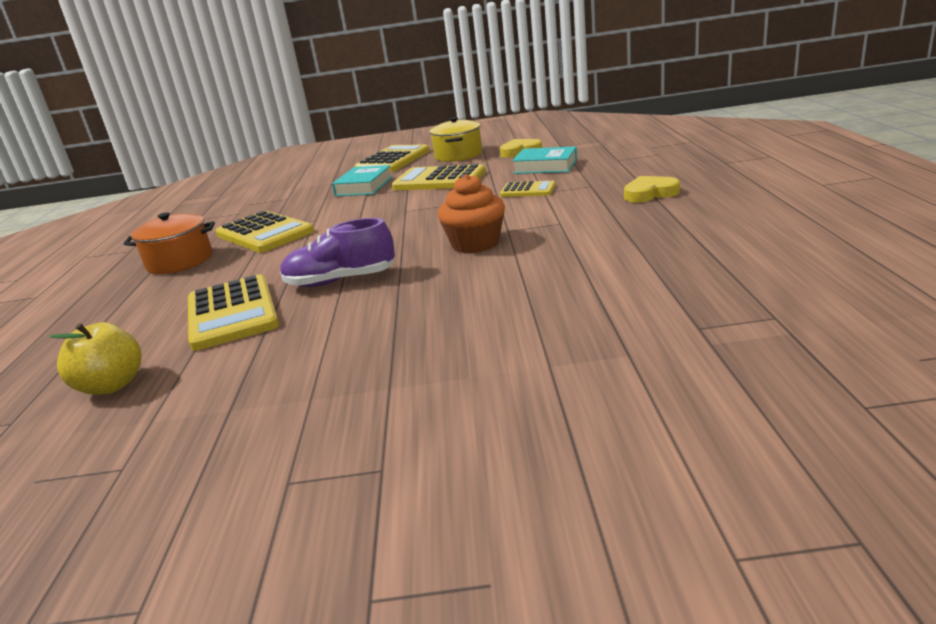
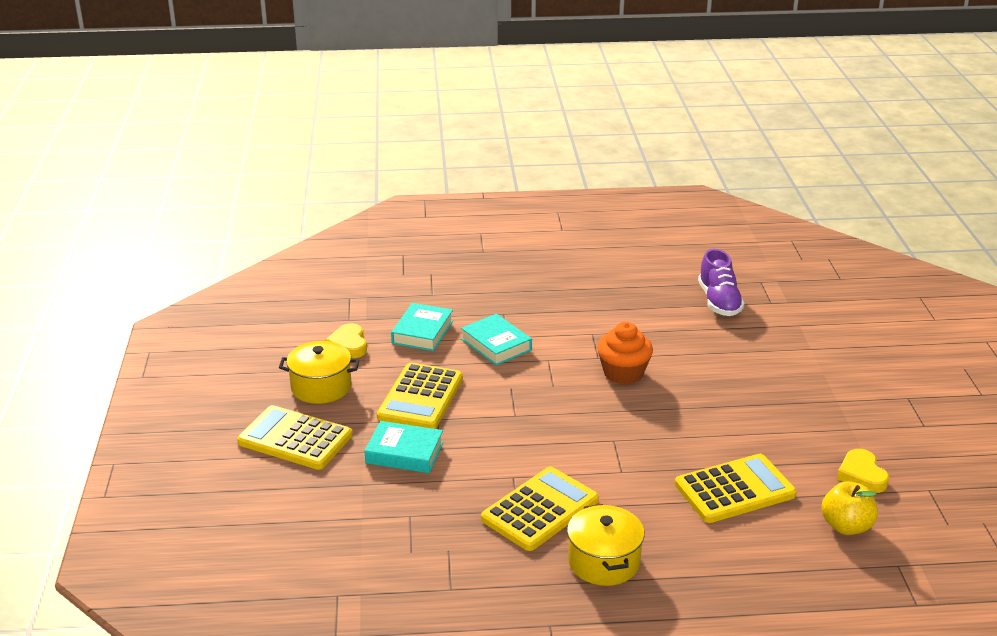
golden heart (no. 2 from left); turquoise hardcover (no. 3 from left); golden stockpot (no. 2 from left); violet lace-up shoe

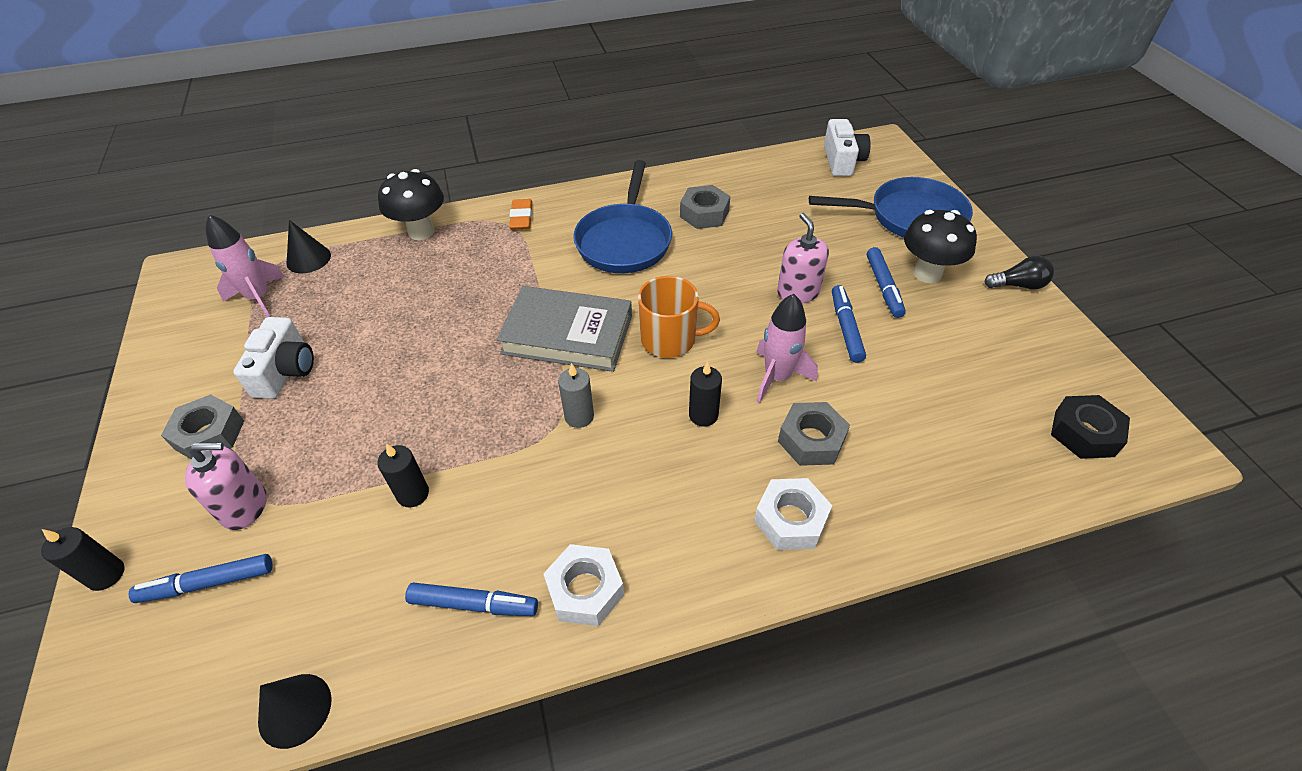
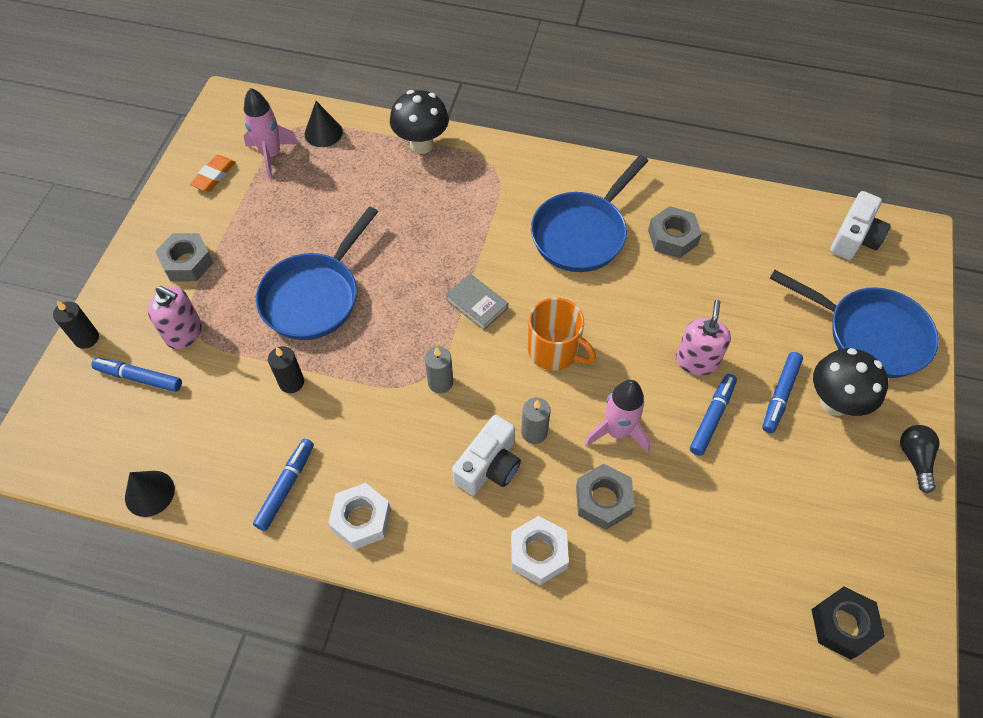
bright orange pencil eraser; black lightbulb; gray hardcover; pure white camera (no. 1 from left); gray wax candle (no. 2 from left); cobalt marker (no. 2 from left); cobalt skillet (no. 1 from left)

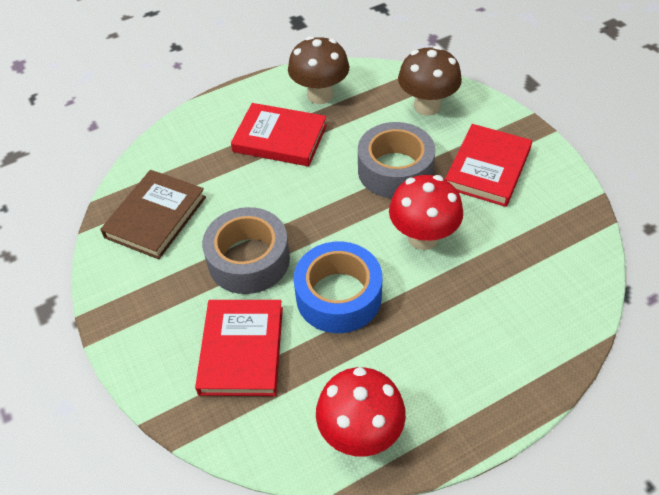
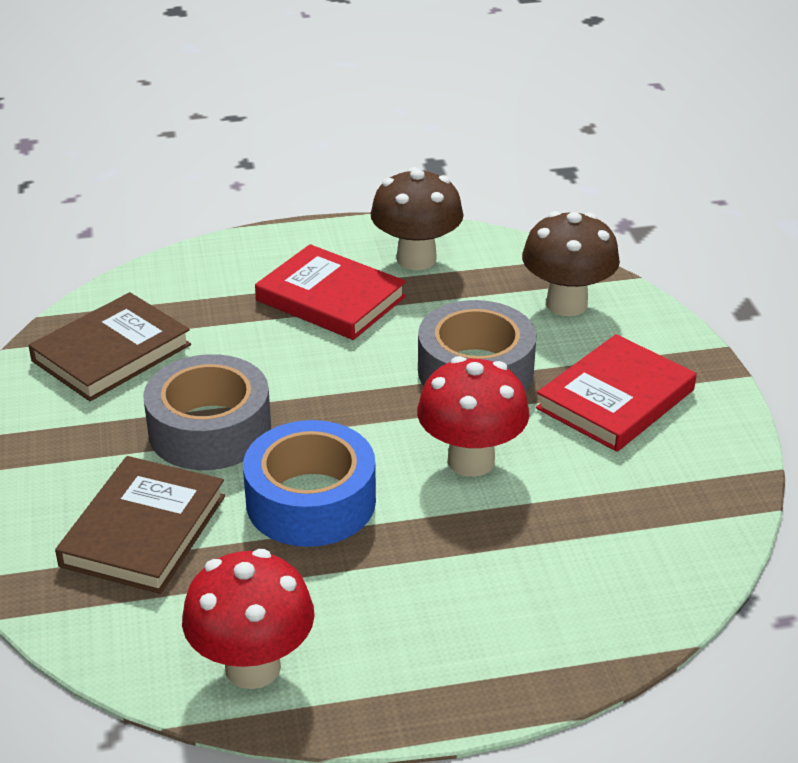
dark brown hardcover (no. 2 from left)

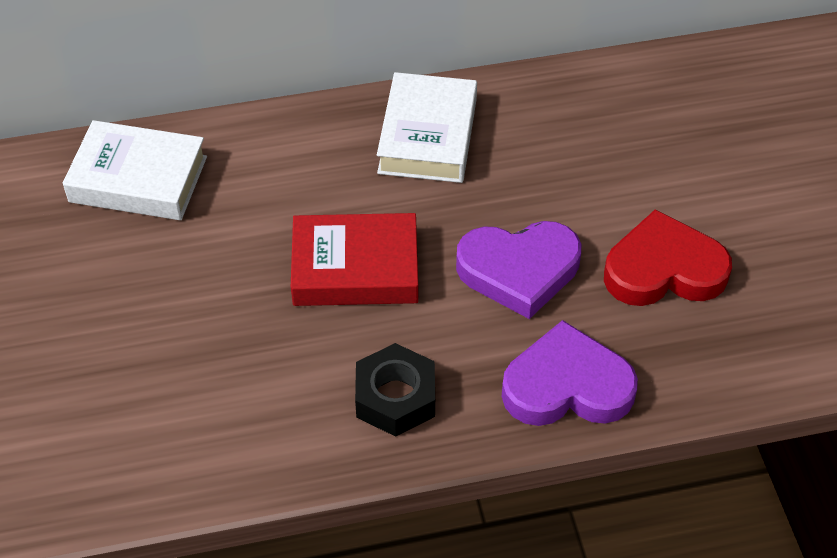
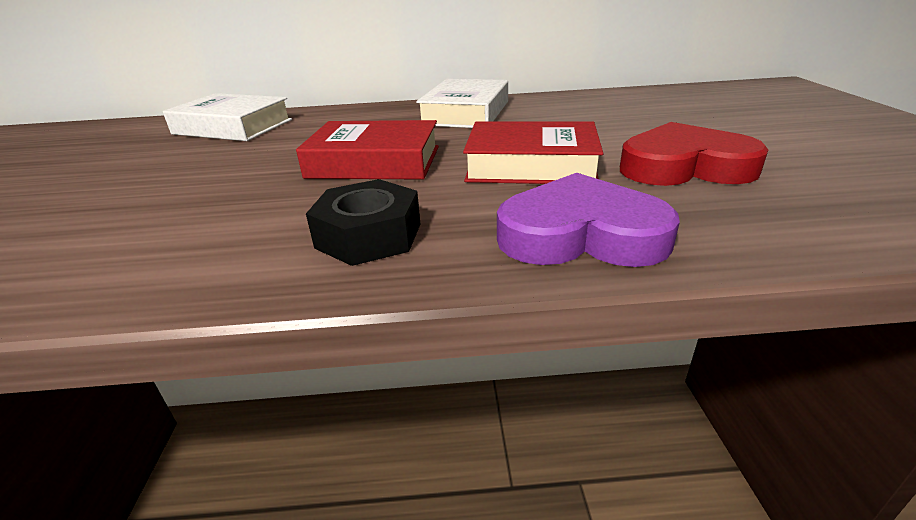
crimson hardcover (no. 2 from left)

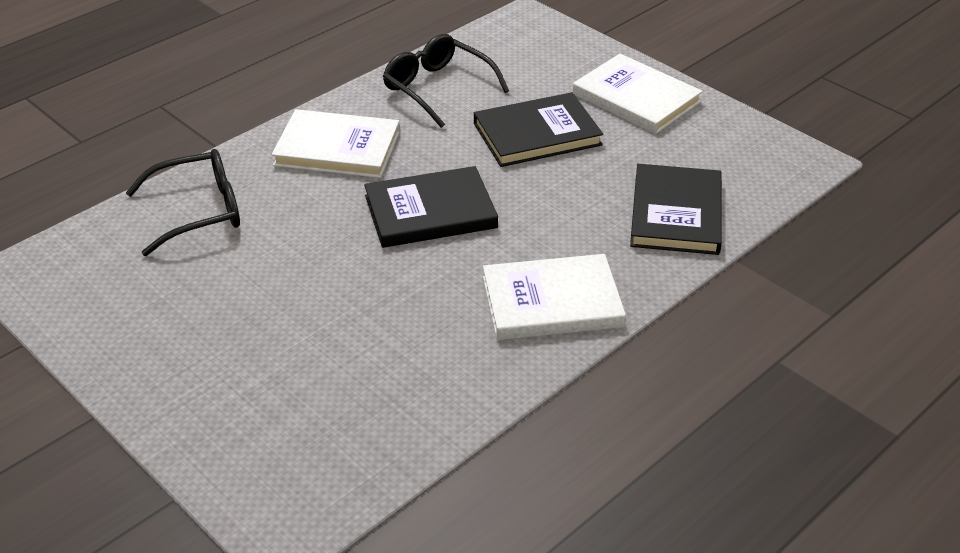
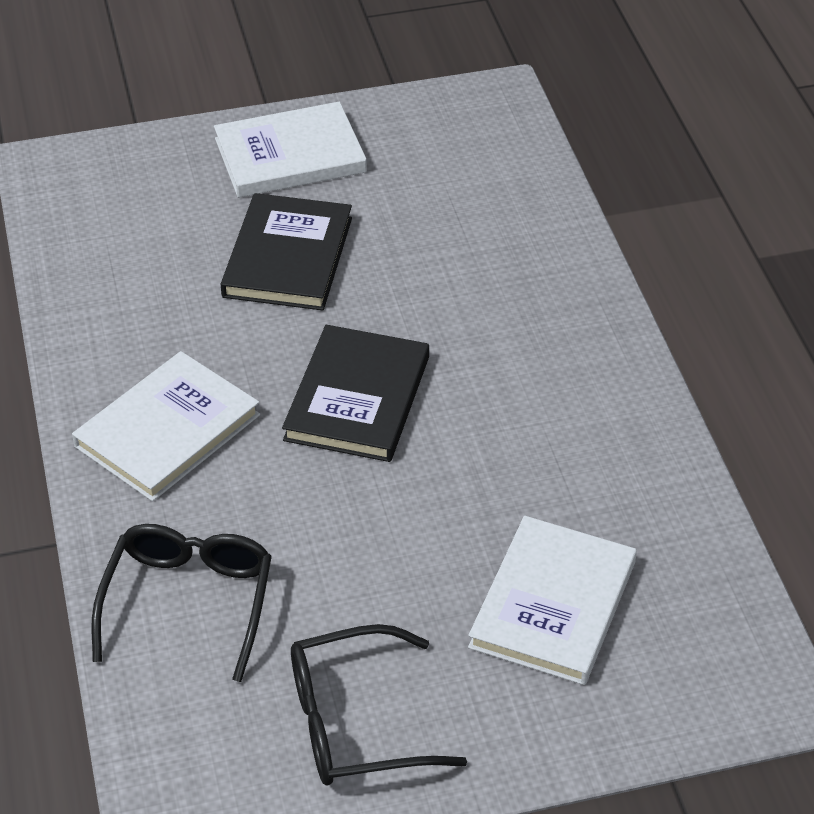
black glasses (no. 2 from left); black hardcover (no. 3 from left in the first image); pure white hardcover (no. 3 from left)

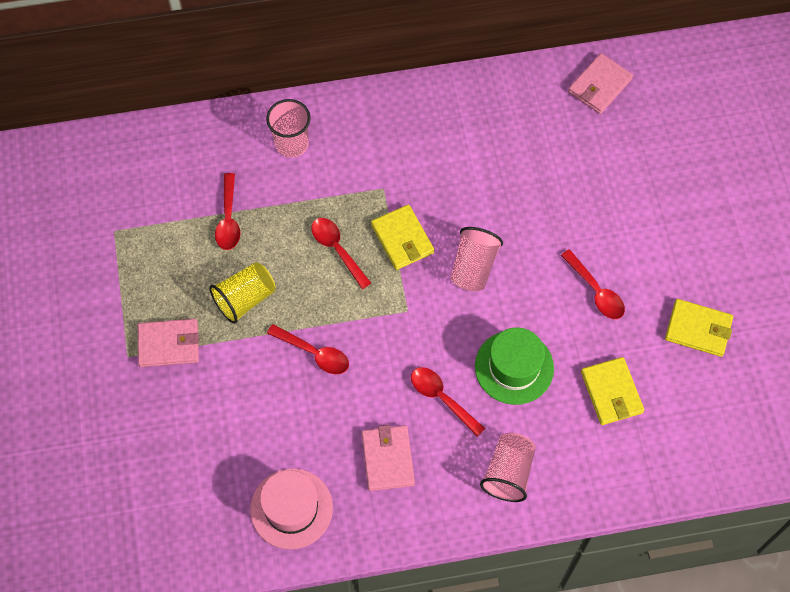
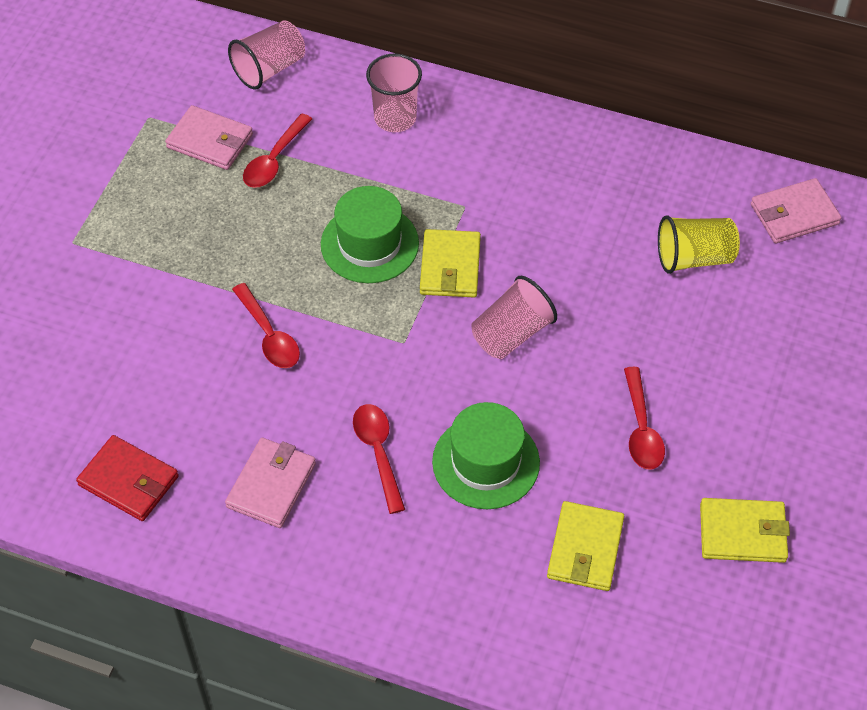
leaf-green tall hat (no. 1 from left); golden cup; golden card wallet (no. 3 from left); pink card wallet (no. 1 from left); pink cup (no. 1 from left); crimson card wallet

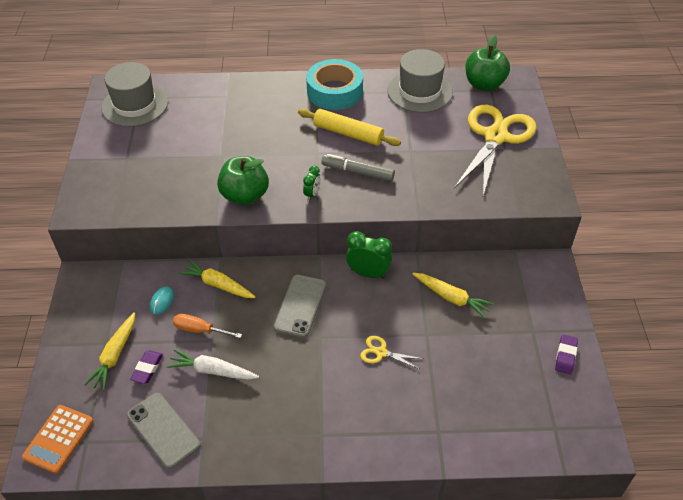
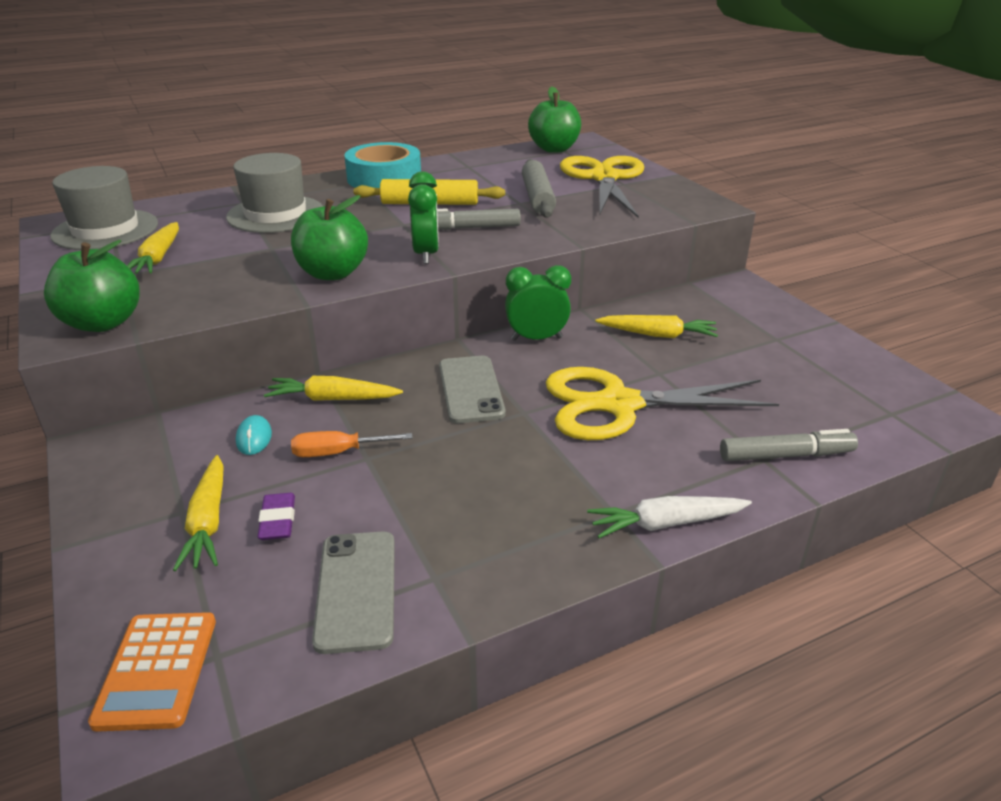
gray tall hat (no. 2 from left); leaf-green bedside clock (no. 1 from left); violet pencil eraser (no. 2 from left in the first image); golden scissors (no. 2 from left); pure white toy carrot; gray smartphone (no. 1 from left); gray dough roller; golden toy carrot (no. 1 from left); leaf-green toy apple (no. 1 from left); gray marker (no. 2 from left)

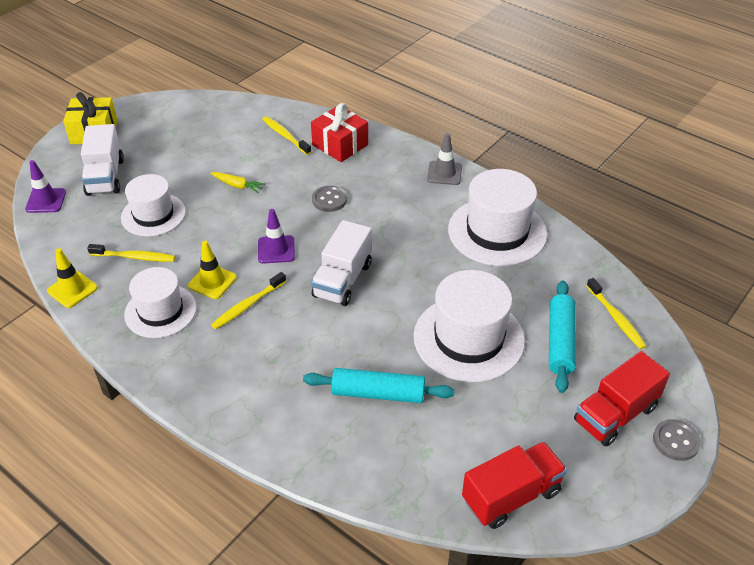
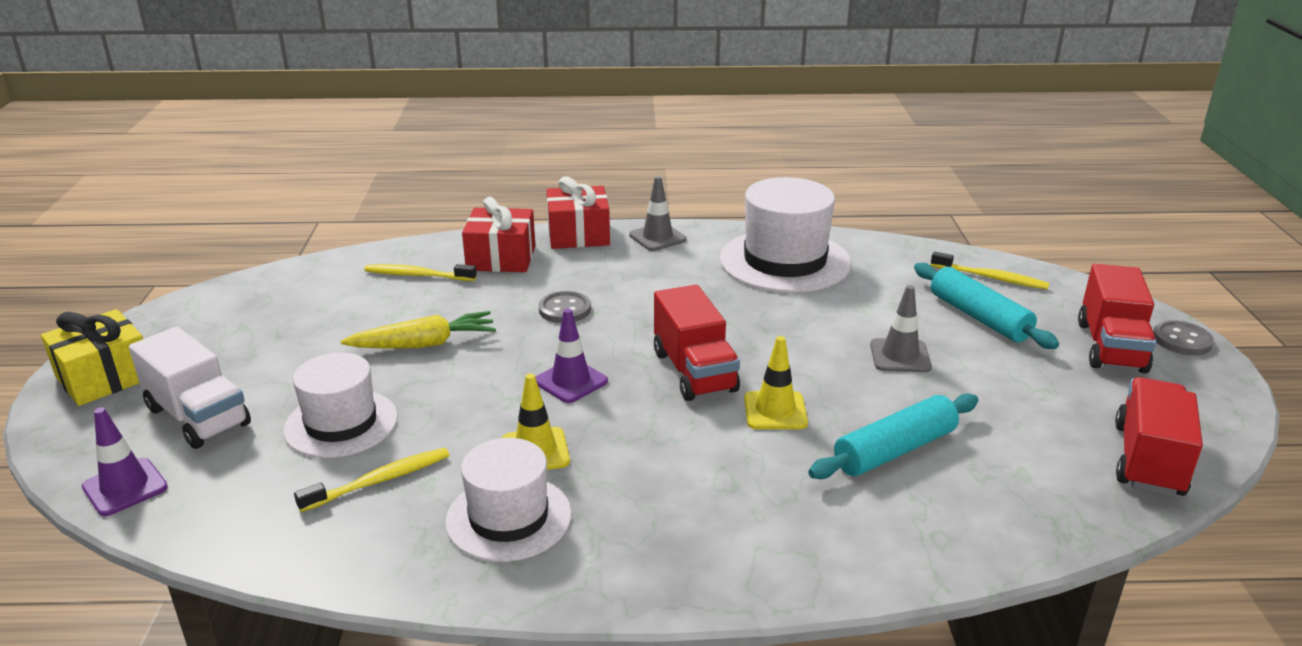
golden toy carrot; crimson toy truck (no. 1 from left); golden safety cone (no. 2 from left); gray safety cone (no. 2 from left); golden dental brush (no. 2 from left in the first image); crimson gift (no. 2 from left)

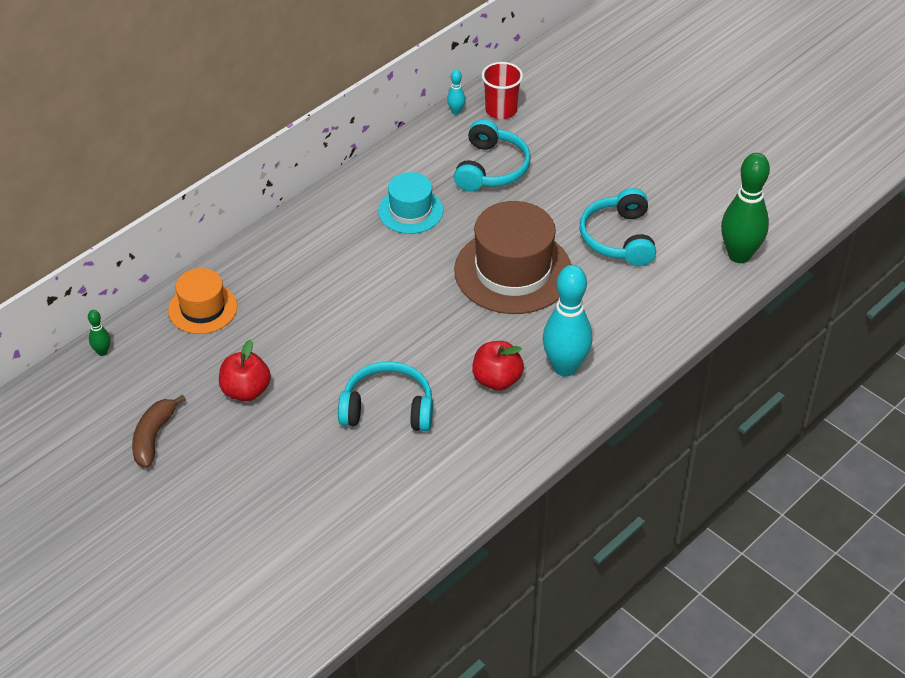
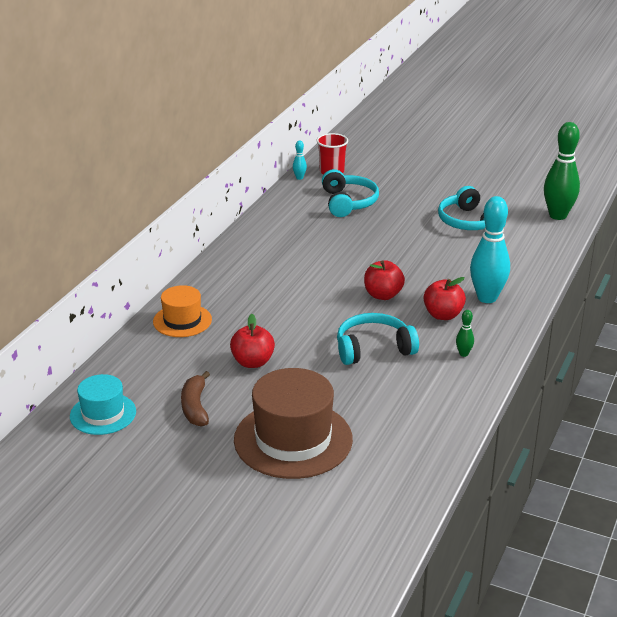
turquoise tall hat; dark brown tall hat; leaf-green bowling pin (no. 1 from left); crimson toy apple (no. 2 from left)

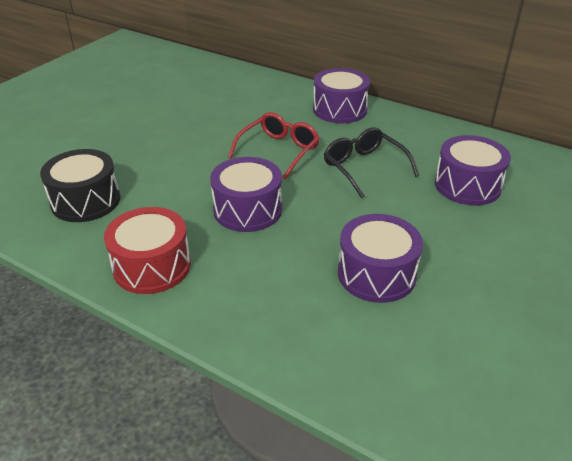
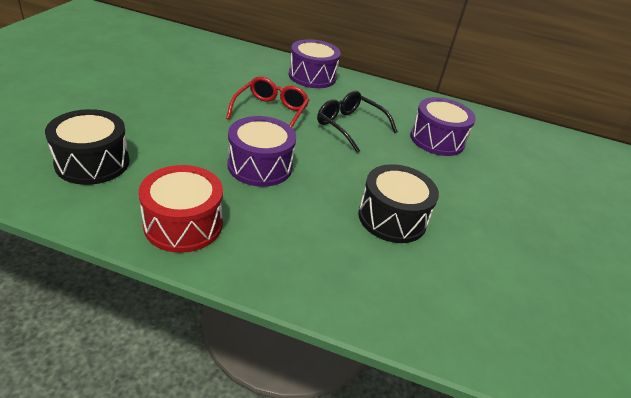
black drum (no. 2 from left)

